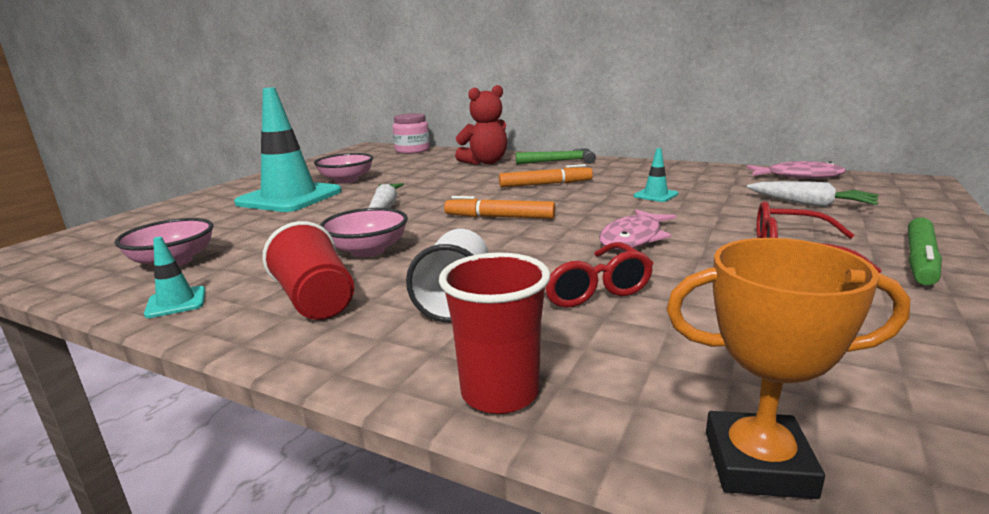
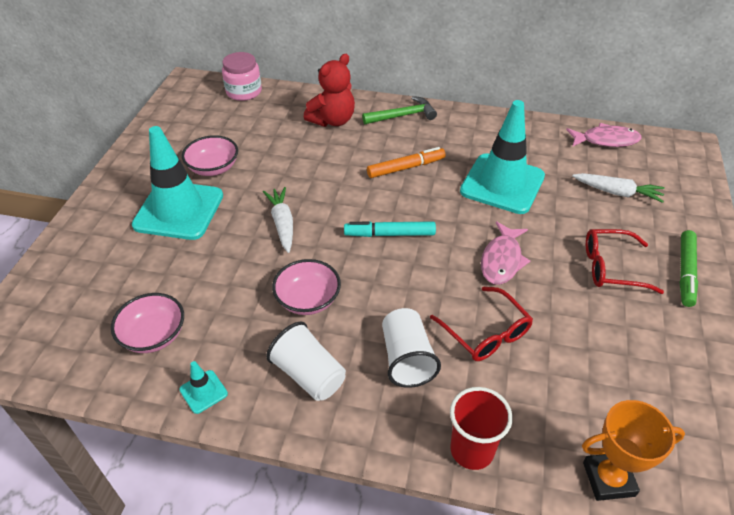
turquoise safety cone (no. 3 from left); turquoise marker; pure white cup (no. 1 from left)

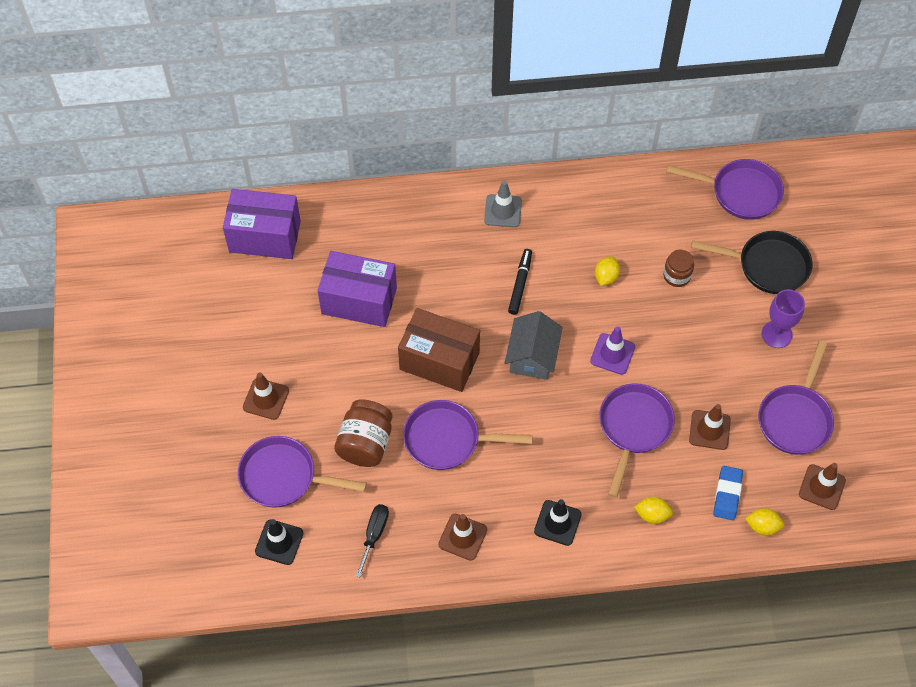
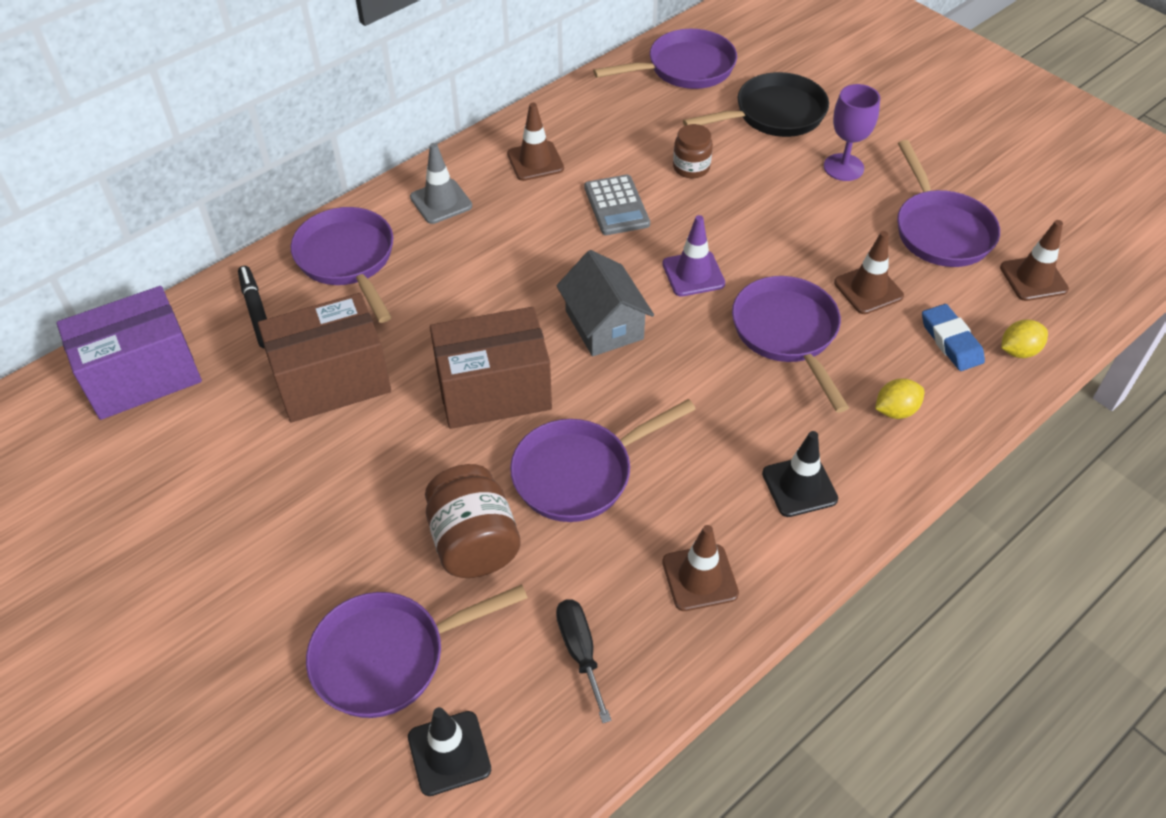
black marker; dark brown box (no. 1 from left); gray calculator; dark brown safety cone (no. 1 from left); violet skillet (no. 1 from left)

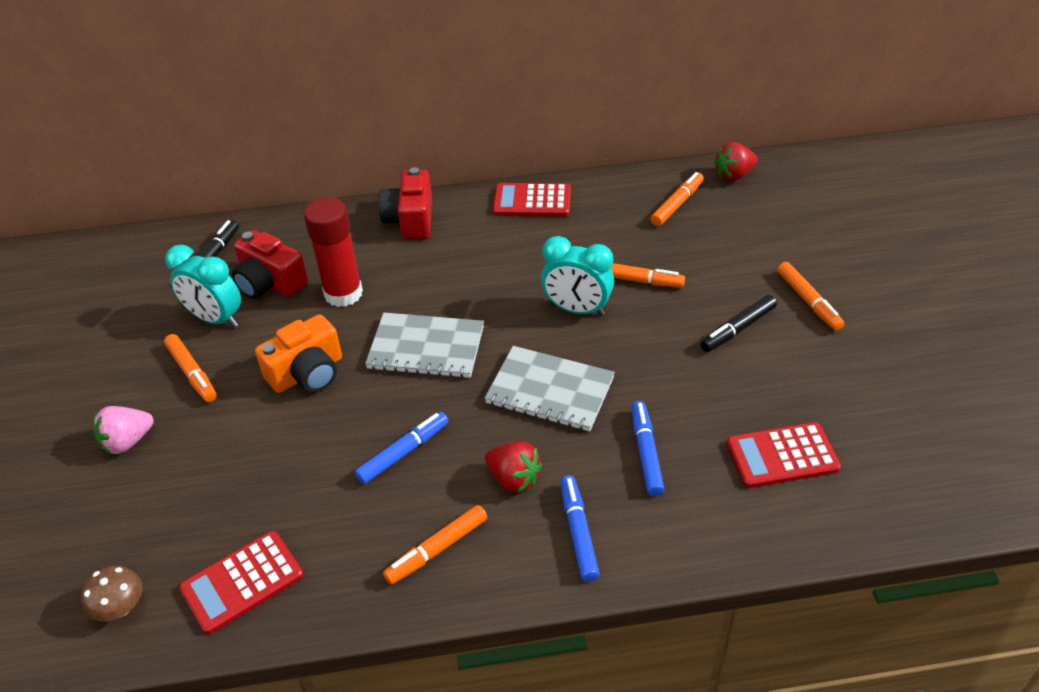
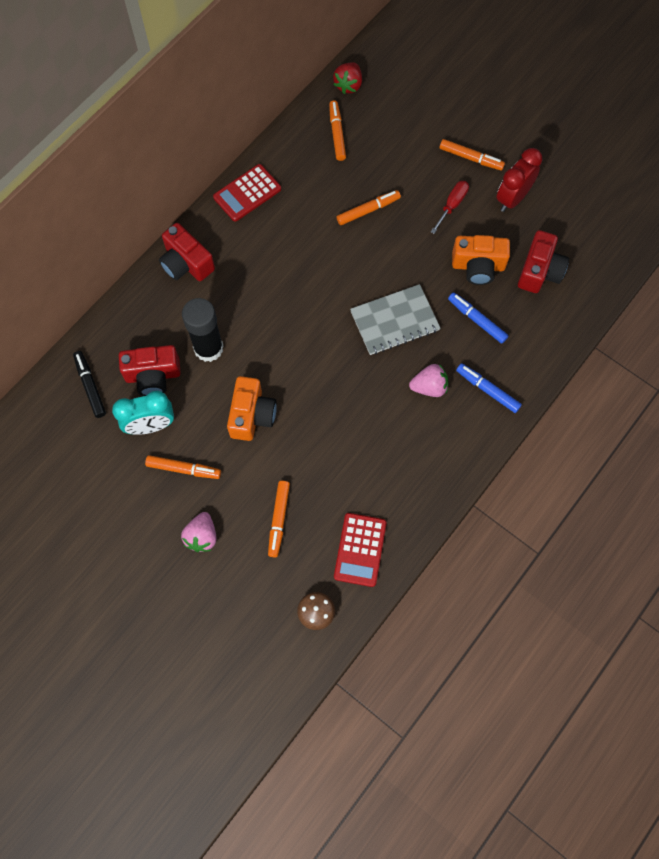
black glue stick; turquoise bedside clock (no. 2 from left in the first image); crimson hand screwdriver; gray exercise book (no. 1 from left in the first image); cobalt marker (no. 1 from left in the first image); crimson camera (no. 3 from left); pink strawberry (no. 2 from left); bright orange marker (no. 2 from left); crimson bedside clock; bright orange camera (no. 2 from left)

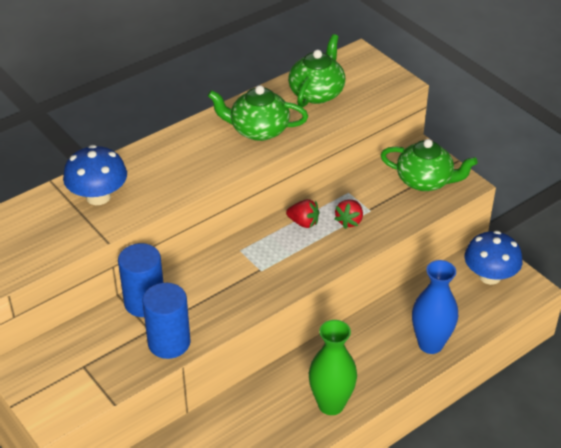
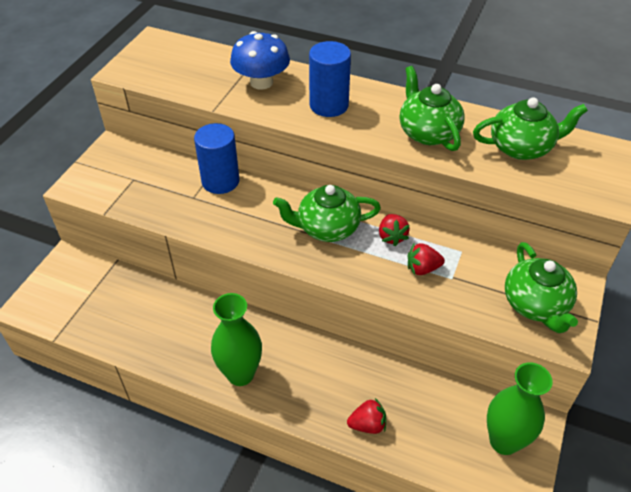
leaf-green tall vase (no. 2 from left); crimson strawberry (no. 1 from left); cobalt solid cylinder (no. 2 from left); leaf-green china teapot (no. 1 from left)

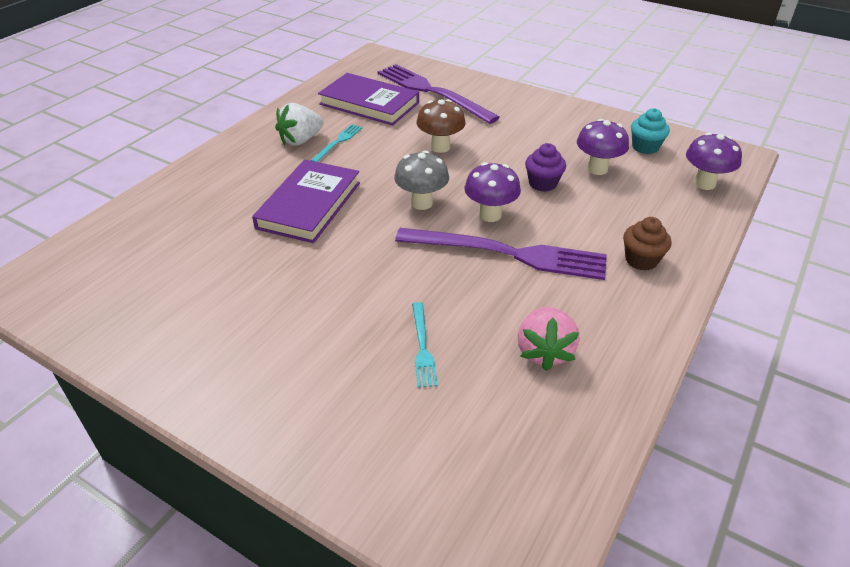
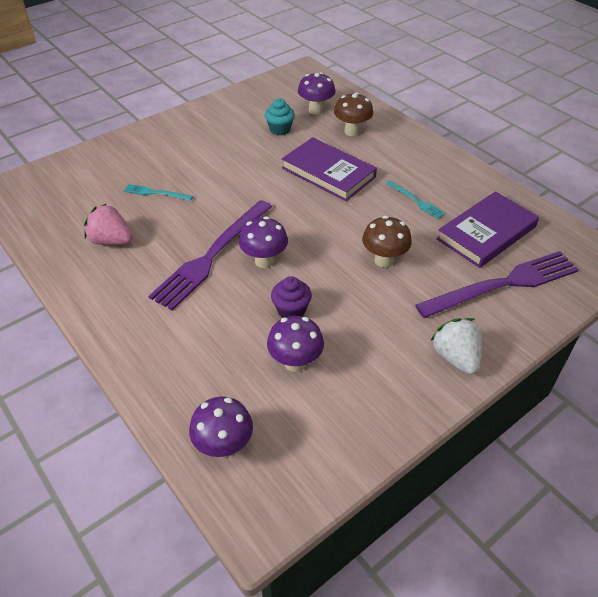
pure white strawberry; turquoise muffin; gray toadstool; dark brown muffin; violet toadstool (no. 4 from left); dark brown toadstool (no. 1 from left)

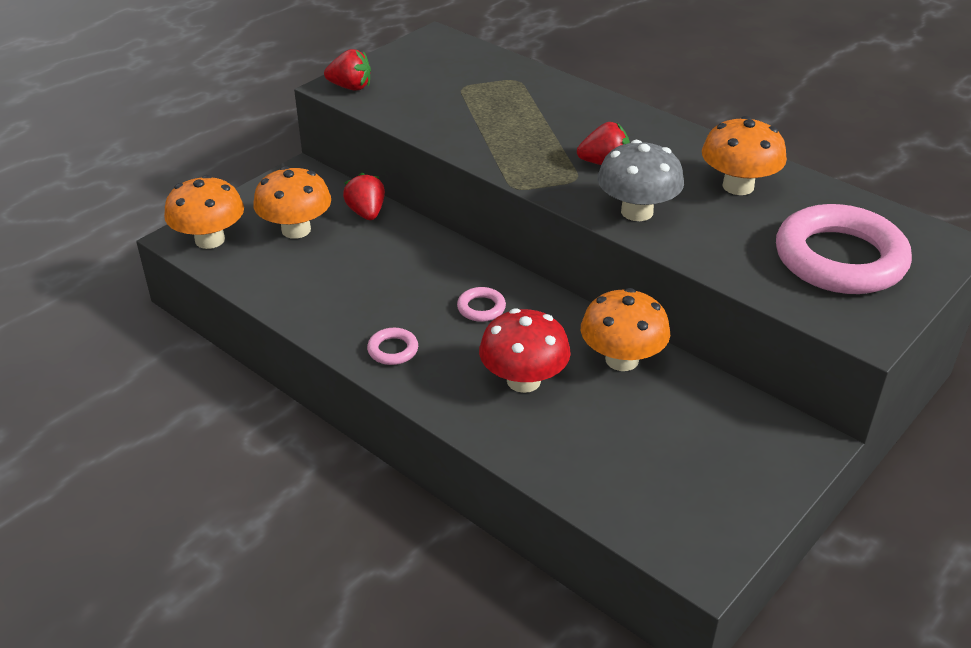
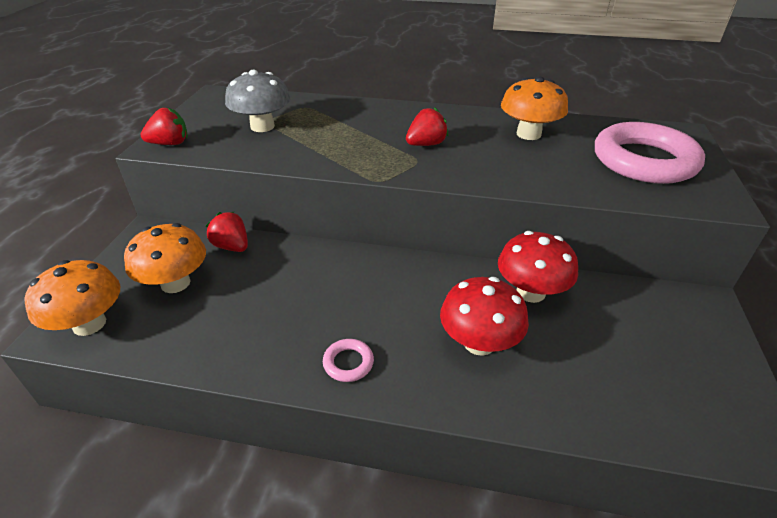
gray toadstool; pink ring (no. 2 from left in the first image); crimson toadstool (no. 2 from left)

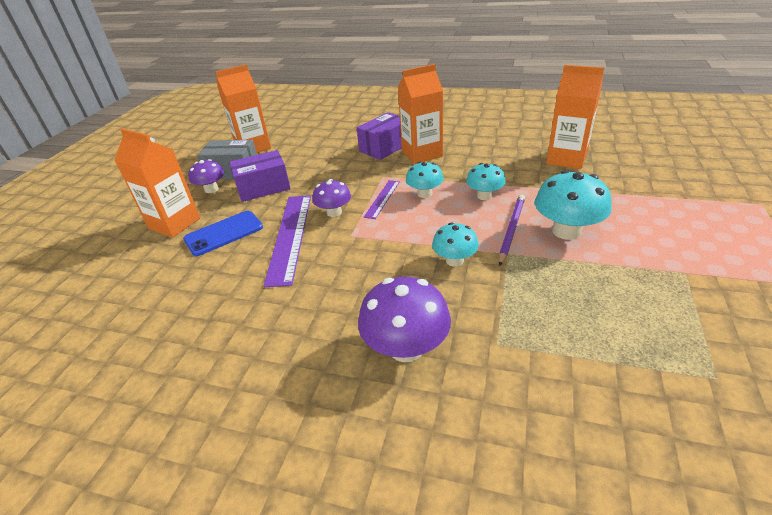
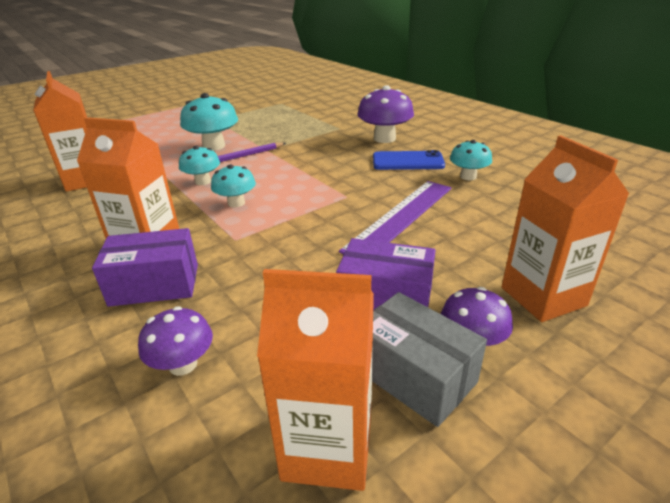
violet toadstool (no. 1 from left); violet measuring stick (no. 2 from left in the first image); cobalt smartphone; turquoise toadstool (no. 4 from left)

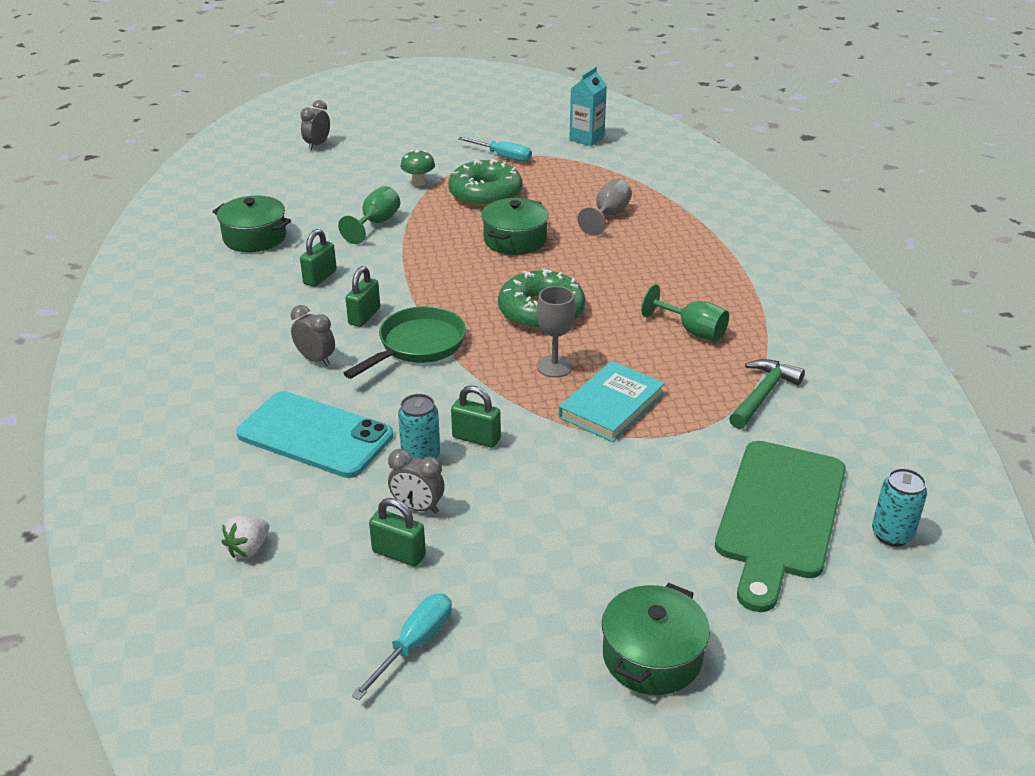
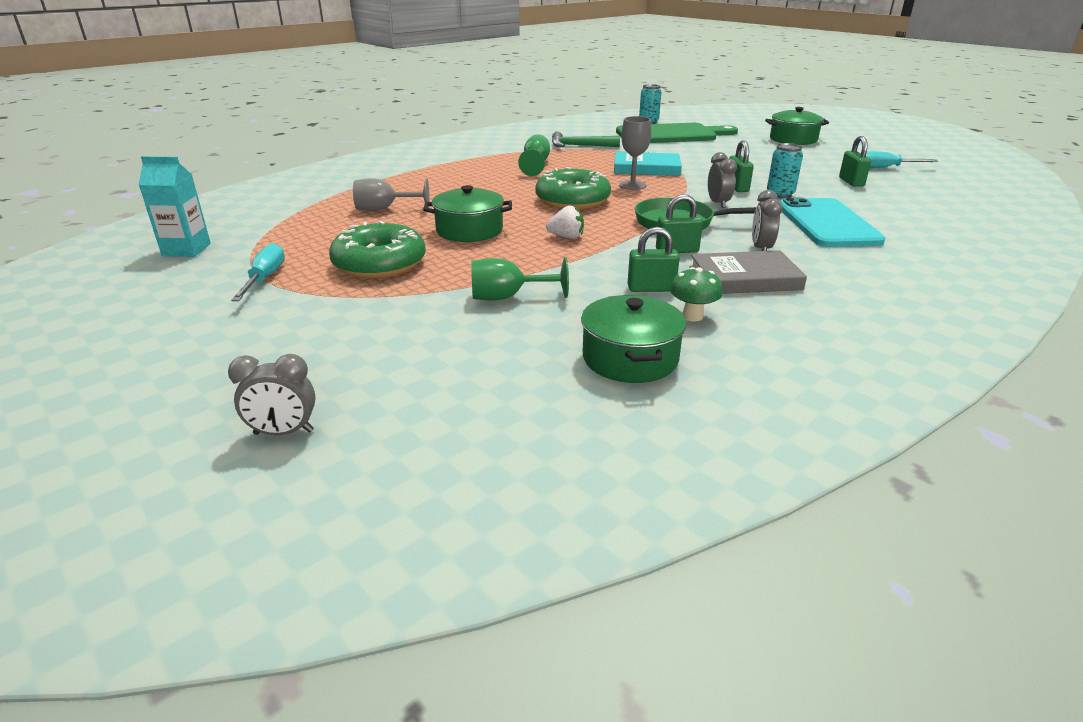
leaf-green toadstool; gray bedside clock (no. 2 from left); pure white strawberry; gray hardcover

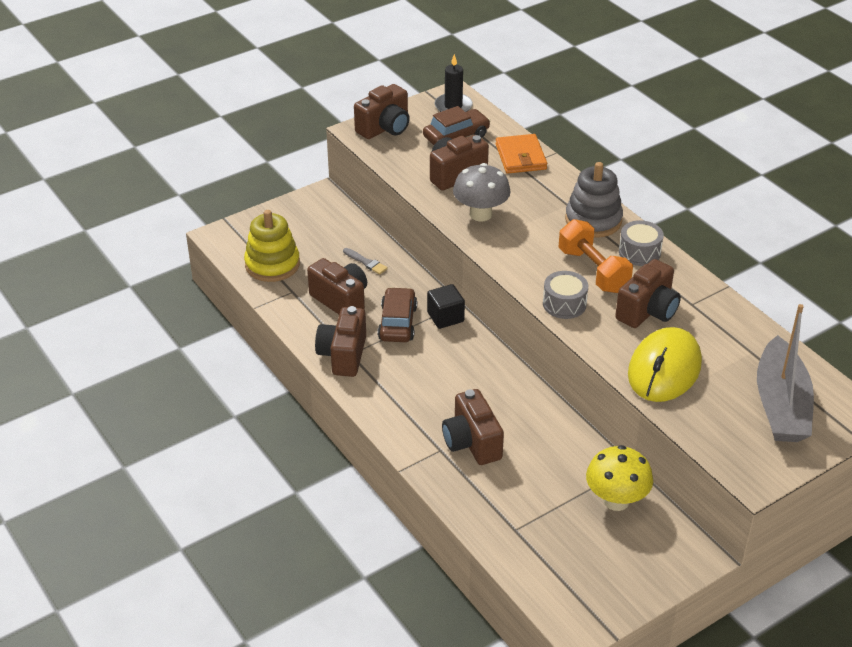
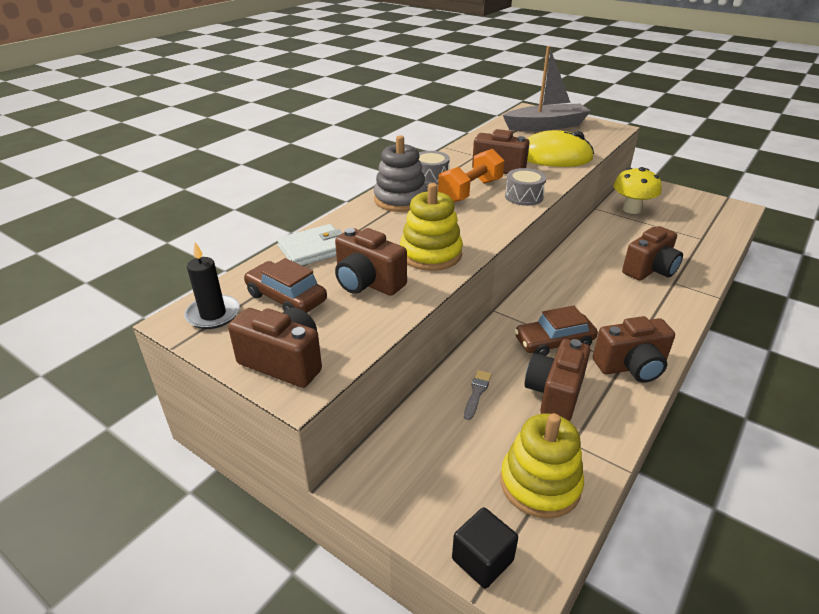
pure white card wallet; golden stacking rings (no. 1 from left); black block

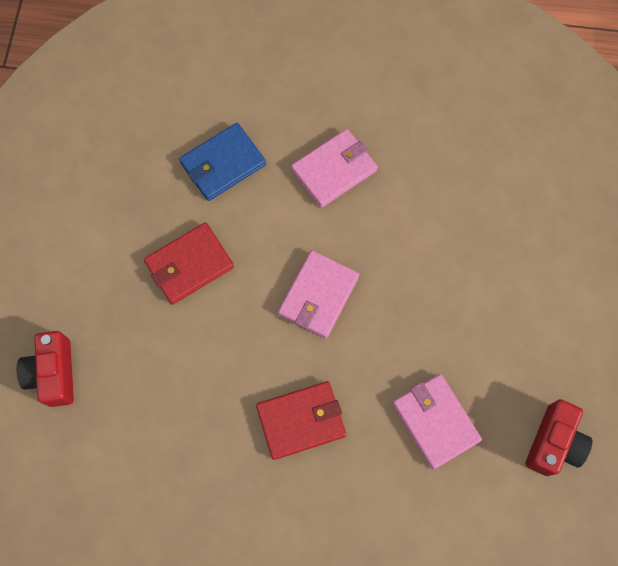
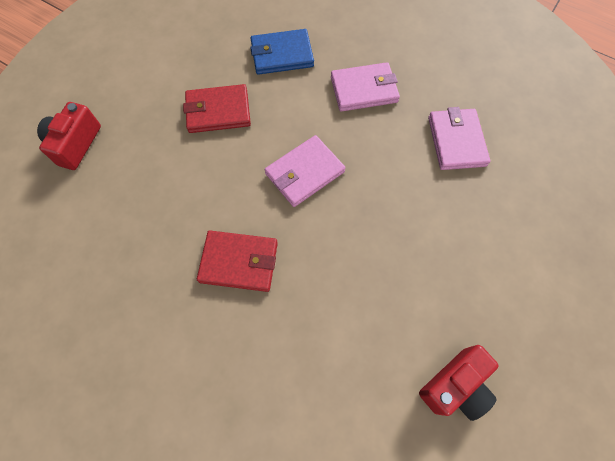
pink card wallet (no. 3 from left)

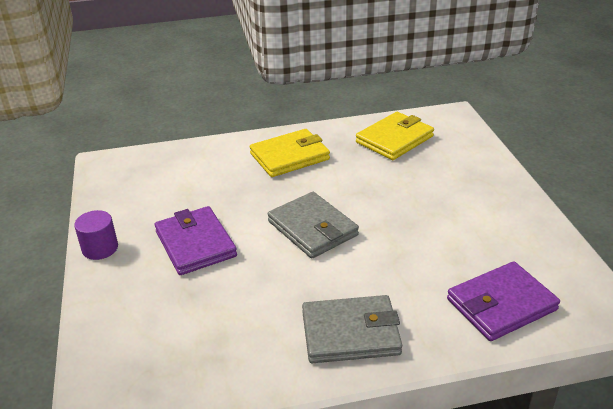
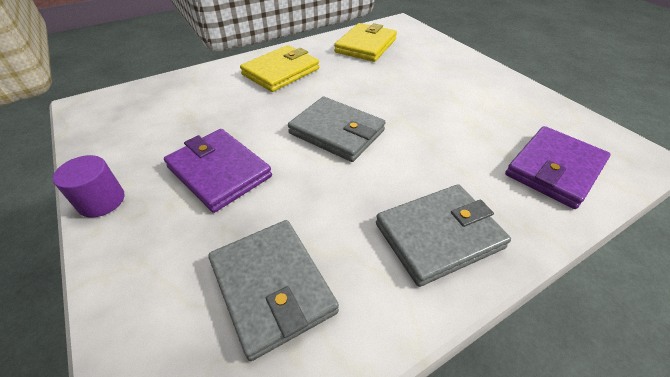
gray card wallet (no. 1 from left)

